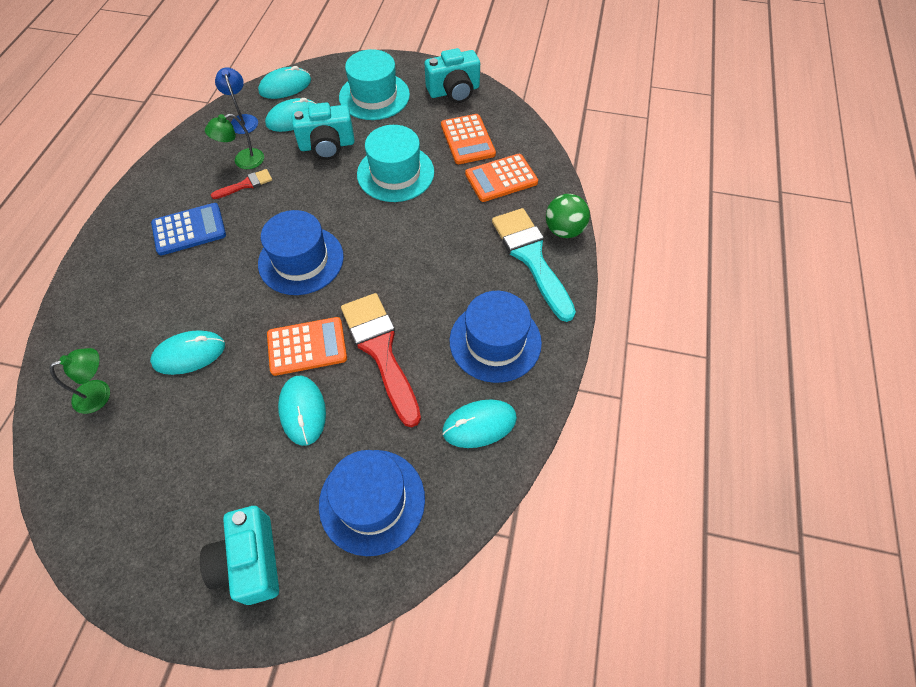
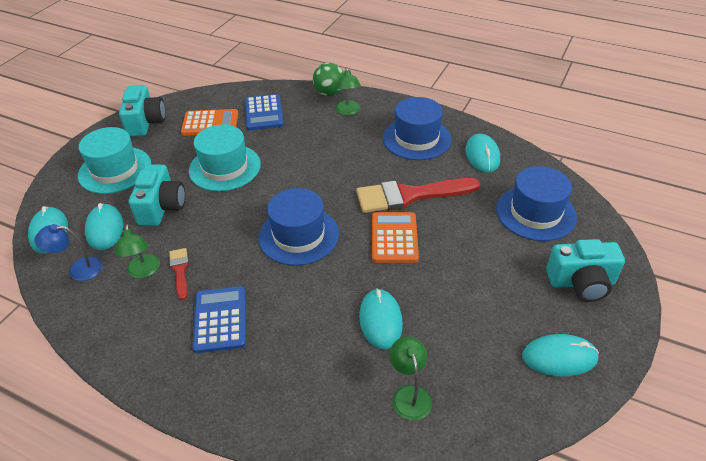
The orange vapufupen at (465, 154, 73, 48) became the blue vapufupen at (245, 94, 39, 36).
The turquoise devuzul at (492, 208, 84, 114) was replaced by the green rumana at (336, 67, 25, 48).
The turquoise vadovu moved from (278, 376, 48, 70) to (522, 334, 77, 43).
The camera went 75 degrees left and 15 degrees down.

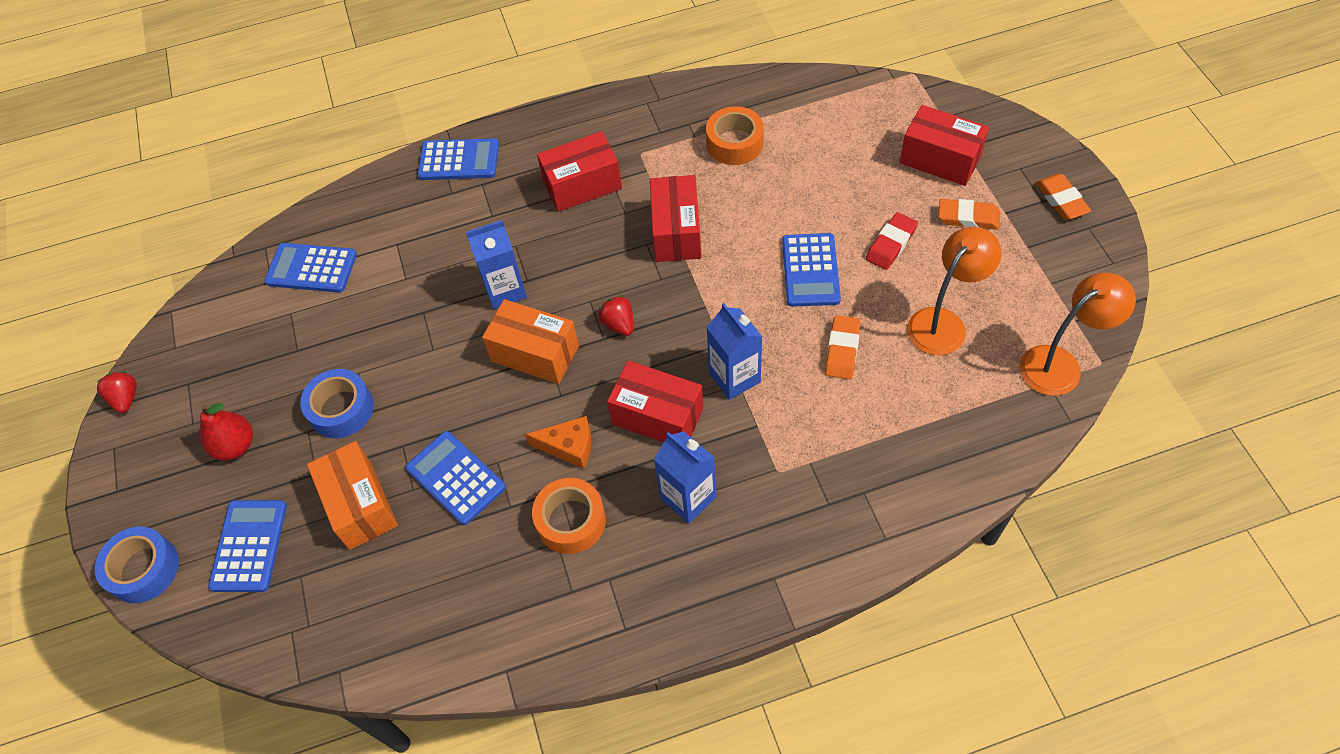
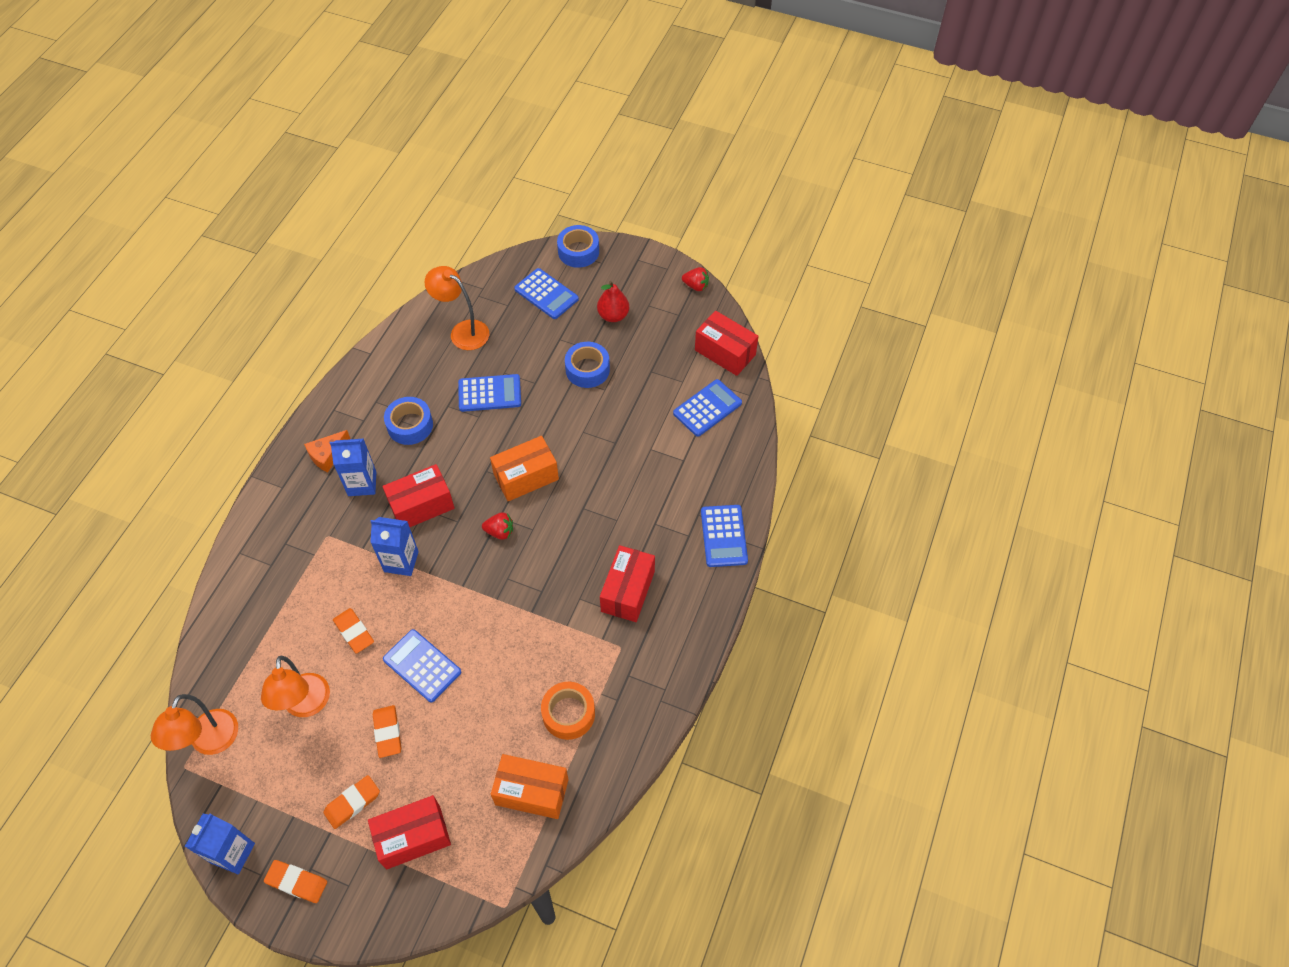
The blue vapufupen at (417, 138, 82, 42) turned 45 degrees counterclockwise.
The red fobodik moved from (650, 175, 51, 87) to (695, 311, 63, 65).
The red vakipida at (866, 212, 52, 58) became the orange vakipida at (373, 705, 29, 53).
The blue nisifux moved from (466, 220, 61, 89) to (185, 814, 70, 60).
The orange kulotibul moved from (525, 416, 66, 53) to (304, 430, 47, 42).
The orange fobodik moved from (307, 441, 91, 109) to (491, 754, 77, 65).
The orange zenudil at (532, 478, 74, 76) became the blue zenudil at (384, 397, 49, 48).
The orange rumana at (424, 266, 65, 84) appeared.
The camera went 125 degrees right and 0 degrees up.

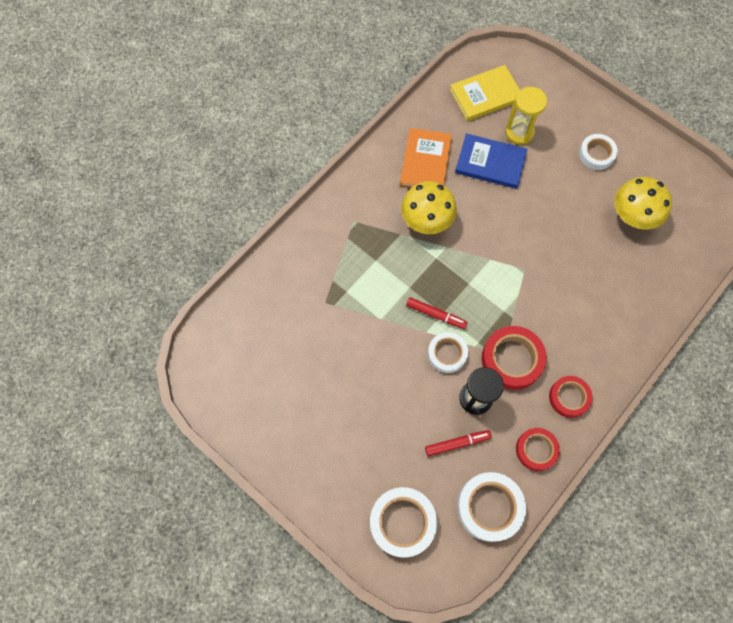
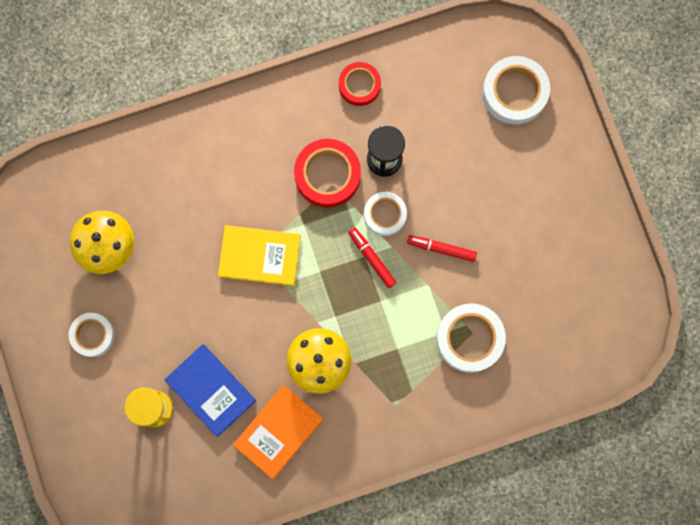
The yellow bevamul moved from (450, 65, 70, 56) to (218, 225, 83, 61).
The red zenudil at (549, 376, 44, 42) disappeared.
The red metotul moved from (425, 430, 67, 26) to (407, 235, 70, 27).
The white zenudil moved from (457, 472, 69, 70) to (436, 303, 70, 70).
The camera went 150 degrees left and 10 degrees up.

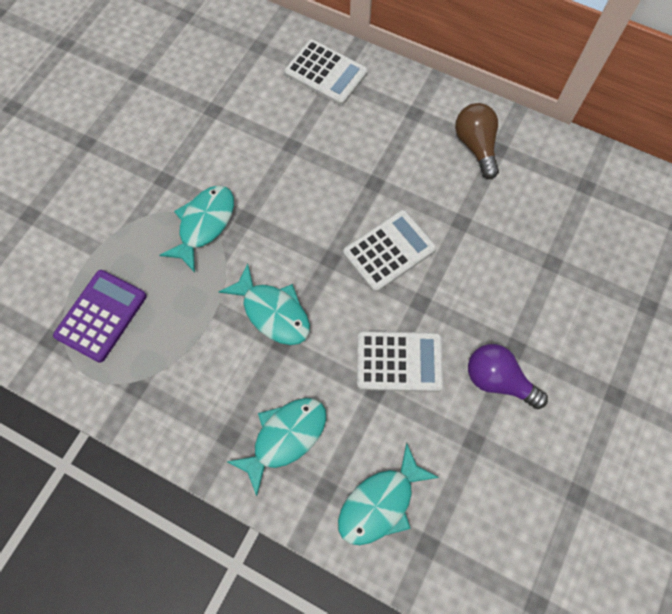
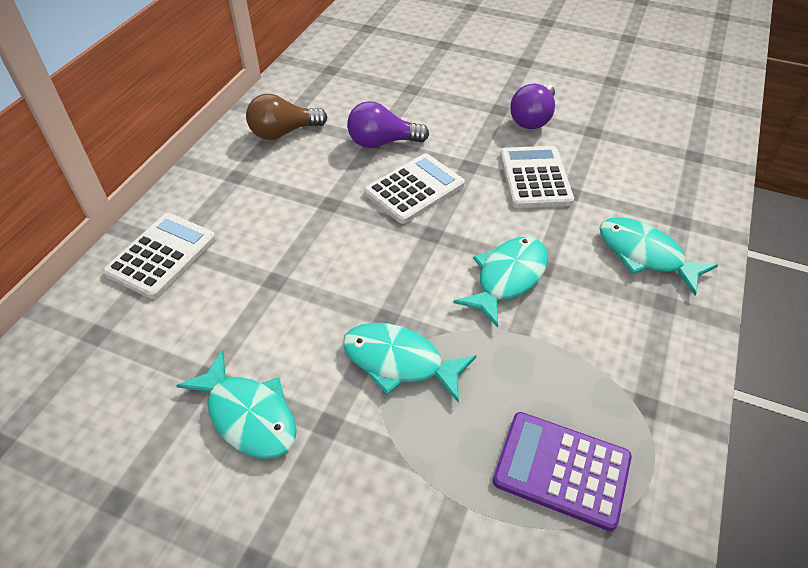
The white vapufupen at (343, 210, 93, 82) turned 90 degrees clockwise.
The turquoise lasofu moved from (338, 443, 101, 102) to (176, 350, 121, 109).
The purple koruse at (347, 101, 82, 47) appeared.
The camera went 95 degrees left and 20 degrees down.

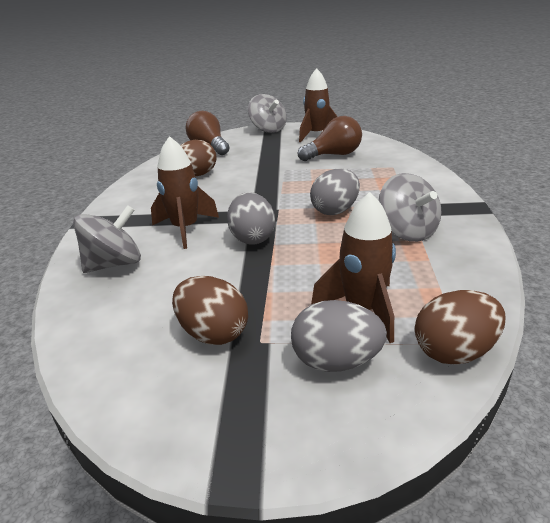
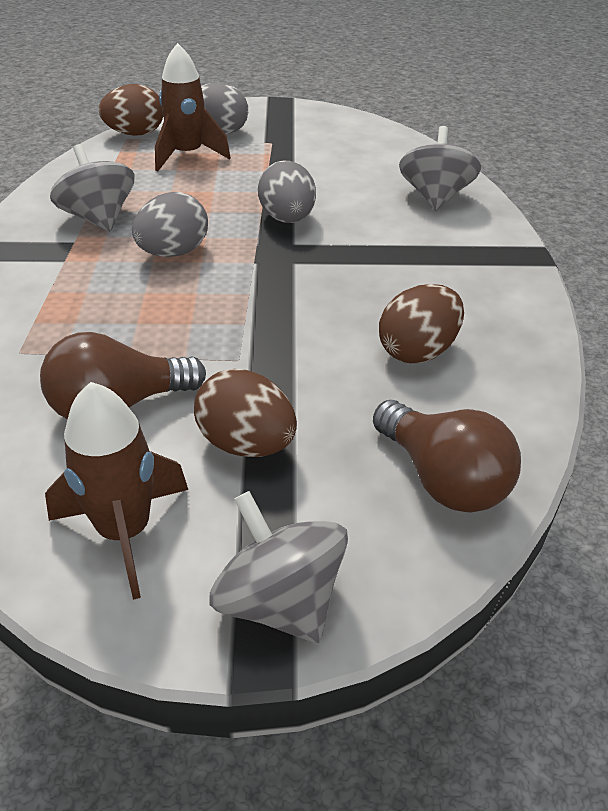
The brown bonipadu at (151, 136, 68, 113) disappeared.
The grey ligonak at (73, 205, 68, 68) turned 135 degrees clockwise.
The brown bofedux moved from (172, 276, 76, 69) to (194, 369, 103, 88).
The camera went 175 degrees right and 10 degrees up.

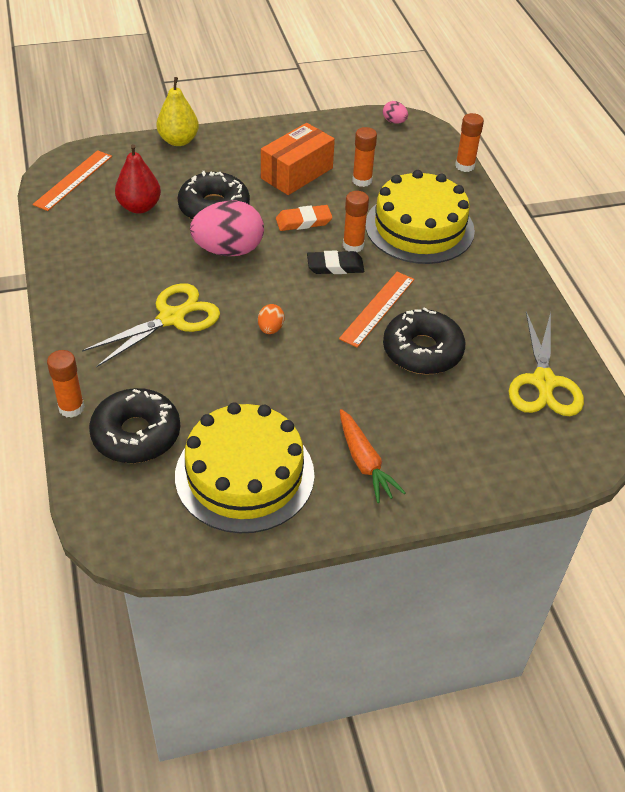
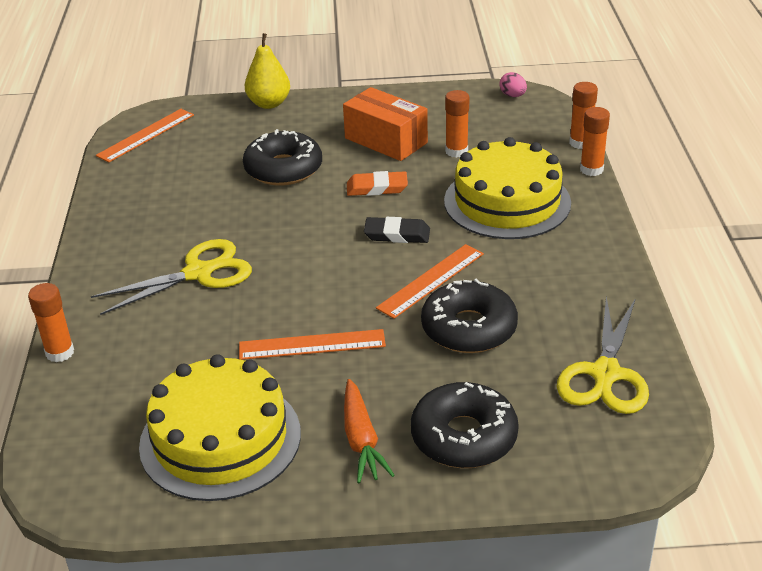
The orange fobodik at (261, 123, 74, 72) turned 75 degrees clockwise.
The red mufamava at (115, 144, 46, 70) disappeared.
The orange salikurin moved from (343, 191, 26, 61) to (580, 107, 30, 69).
The pink bofedux at (190, 200, 74, 56) disappeared.
The orange bofedux at (258, 304, 27, 30) disappeared.
The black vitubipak moved from (89, 388, 91, 75) to (411, 382, 108, 86).
The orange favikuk at (239, 329, 147, 31) appeared.
The camera went 15 degrees right and 10 degrees down.

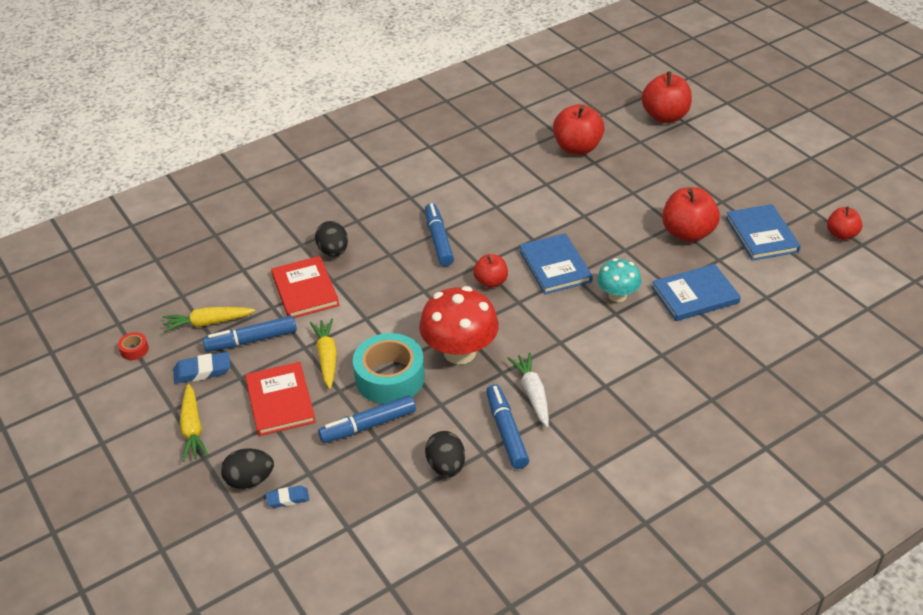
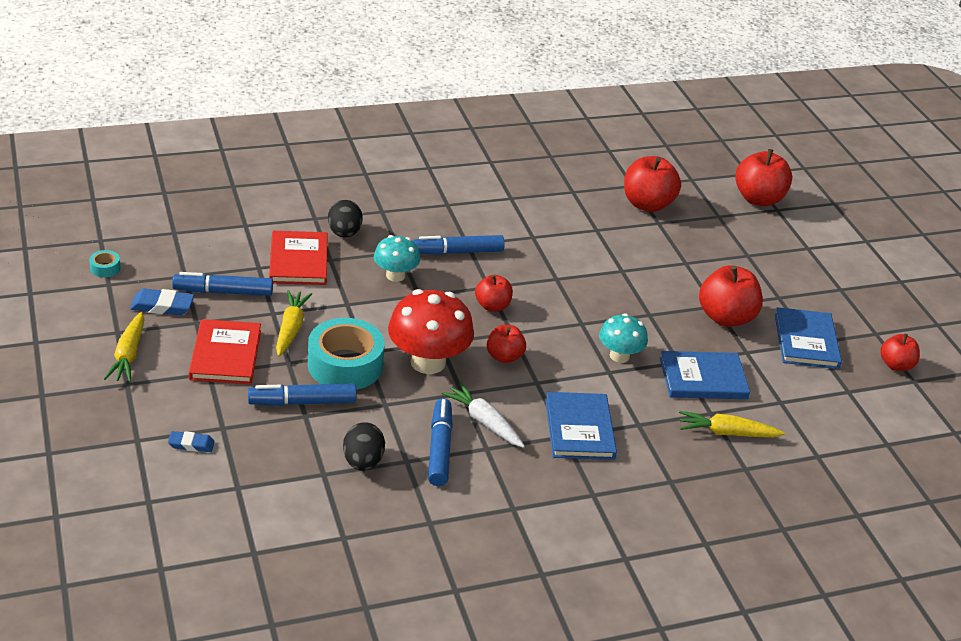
The blue metotul at (425, 203, 29, 63) turned 105 degrees counterclockwise.
The blue bevamul moved from (519, 233, 74, 61) to (545, 392, 72, 68).
The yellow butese moved from (163, 307, 92, 26) to (679, 411, 106, 26).
The red zenudil at (118, 332, 31, 28) became the turquoise zenudil at (89, 250, 32, 27).
The white butese at (508, 353, 41, 74) turned 45 degrees counterclockwise.
The black bofedux at (221, 448, 53, 41) disappeared.
The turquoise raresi at (374, 235, 46, 47) appeared.
The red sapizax at (487, 325, 39, 38) appeared.
The camera went 10 degrees right and 5 degrees down.

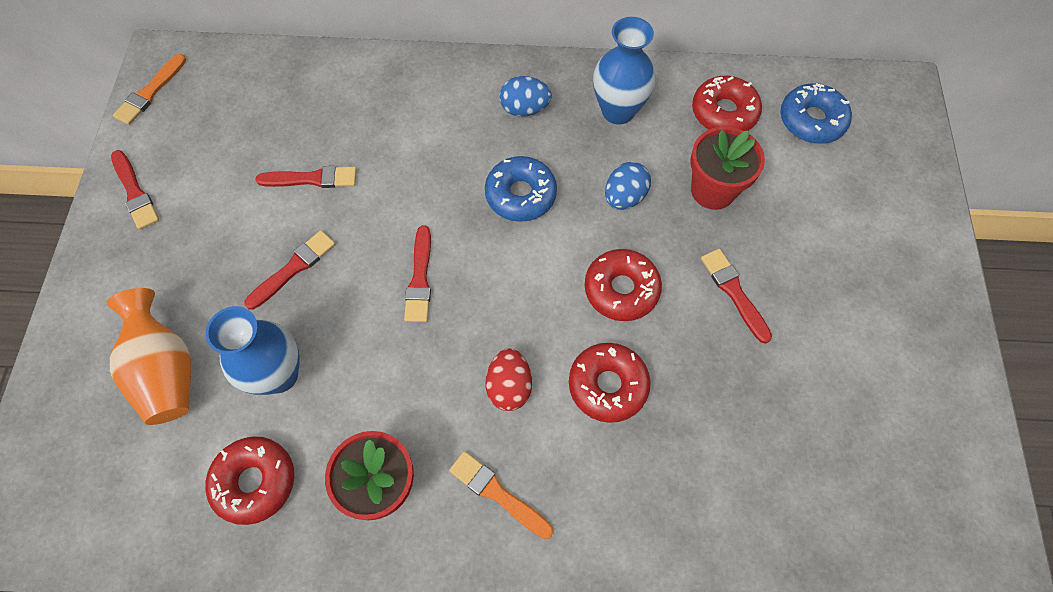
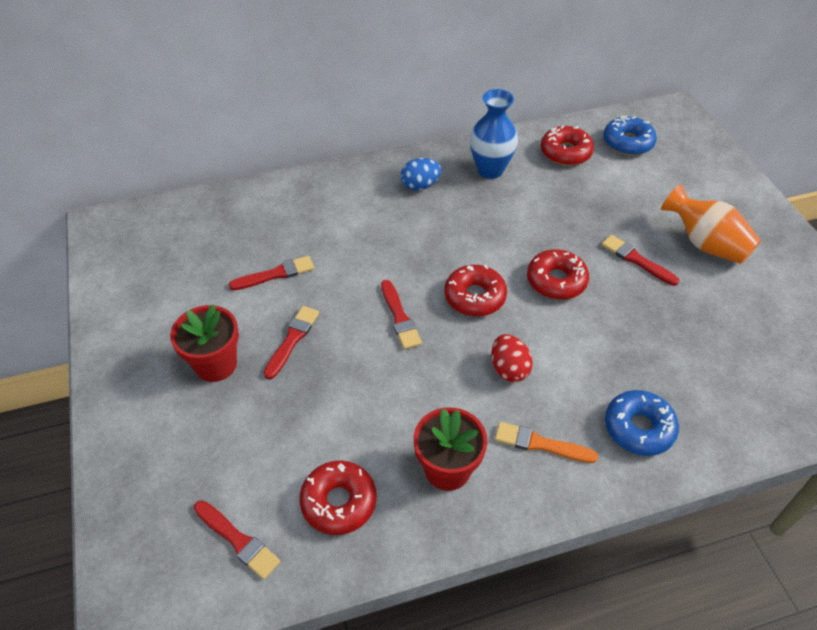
The orange devuzul at (113, 54, 73, 71) disappeared.
The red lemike moved from (691, 126, 74, 84) to (170, 304, 69, 78).
The red devuzul moved from (111, 150, 48, 80) to (194, 500, 86, 79).
The blue vitubipak moved from (485, 156, 72, 66) to (605, 390, 74, 66).
The blue bofedux at (605, 162, 46, 48) disappeared.
The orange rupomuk moved from (107, 288, 84, 137) to (661, 184, 100, 80).
The blue rupomuk at (206, 306, 94, 89) disappeared.
The red vitubipak moved from (569, 343, 82, 80) to (444, 265, 63, 51).
The camera went 20 degrees left and 15 degrees down.

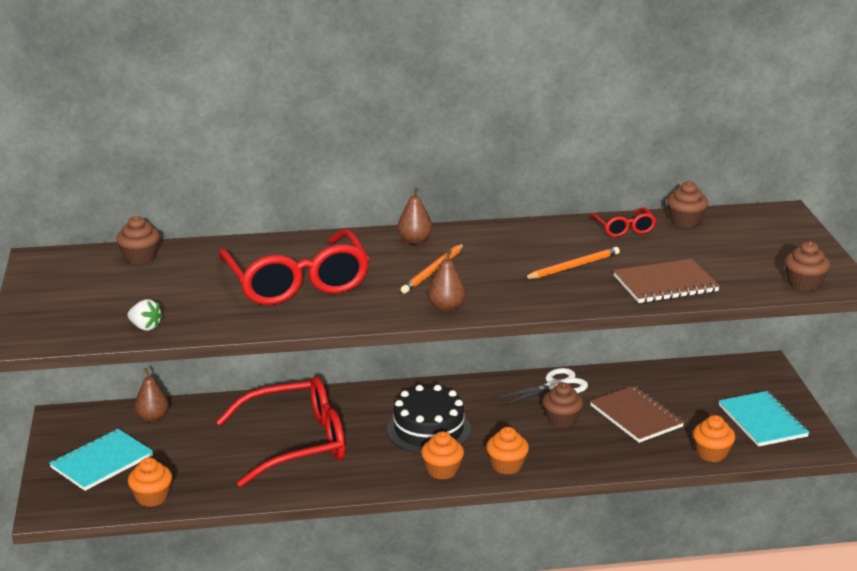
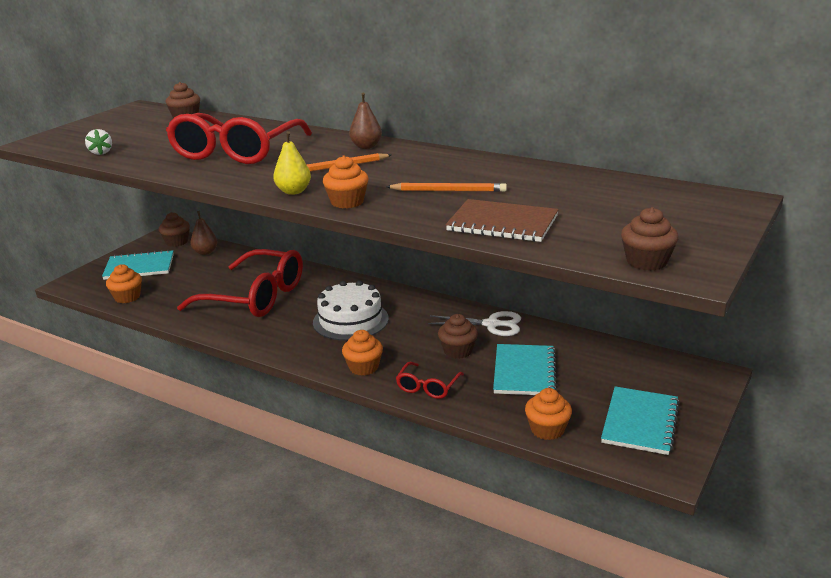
The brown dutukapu moved from (667, 181, 41, 47) to (159, 212, 31, 35).
The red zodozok moved from (589, 208, 67, 29) to (396, 362, 68, 37).
The brown mufamava at (427, 250, 39, 62) became the yellow mufamava at (273, 131, 38, 64).
The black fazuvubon at (387, 385, 84, 68) became the white fazuvubon at (313, 280, 76, 61).
The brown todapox at (590, 386, 94, 57) became the turquoise todapox at (493, 344, 64, 51).
The orange dutukapu moved from (421, 431, 43, 48) to (323, 156, 45, 52).
The camera went 40 degrees right and 0 degrees up.

